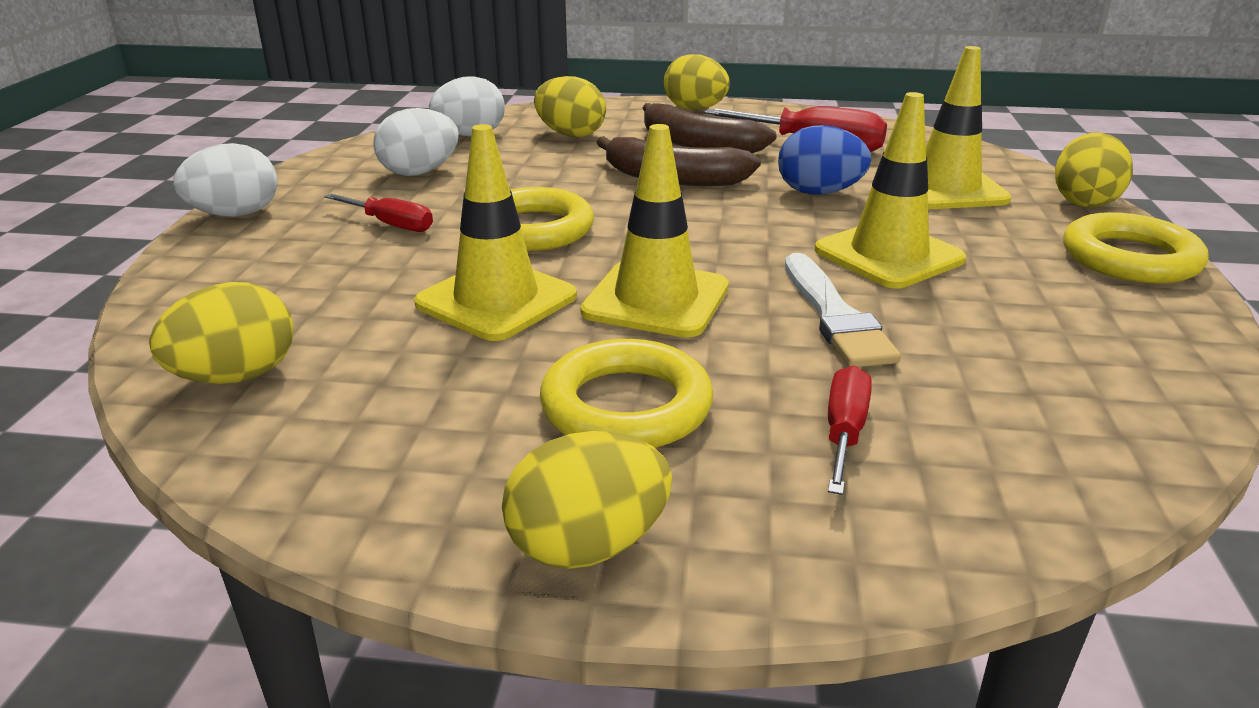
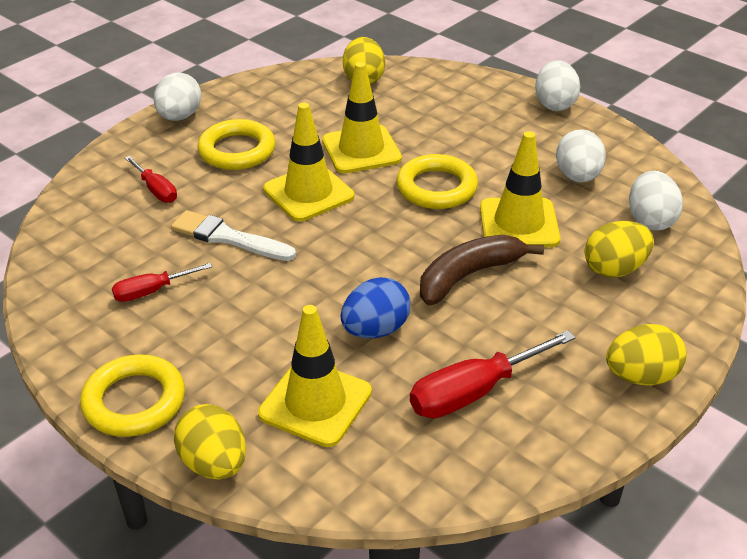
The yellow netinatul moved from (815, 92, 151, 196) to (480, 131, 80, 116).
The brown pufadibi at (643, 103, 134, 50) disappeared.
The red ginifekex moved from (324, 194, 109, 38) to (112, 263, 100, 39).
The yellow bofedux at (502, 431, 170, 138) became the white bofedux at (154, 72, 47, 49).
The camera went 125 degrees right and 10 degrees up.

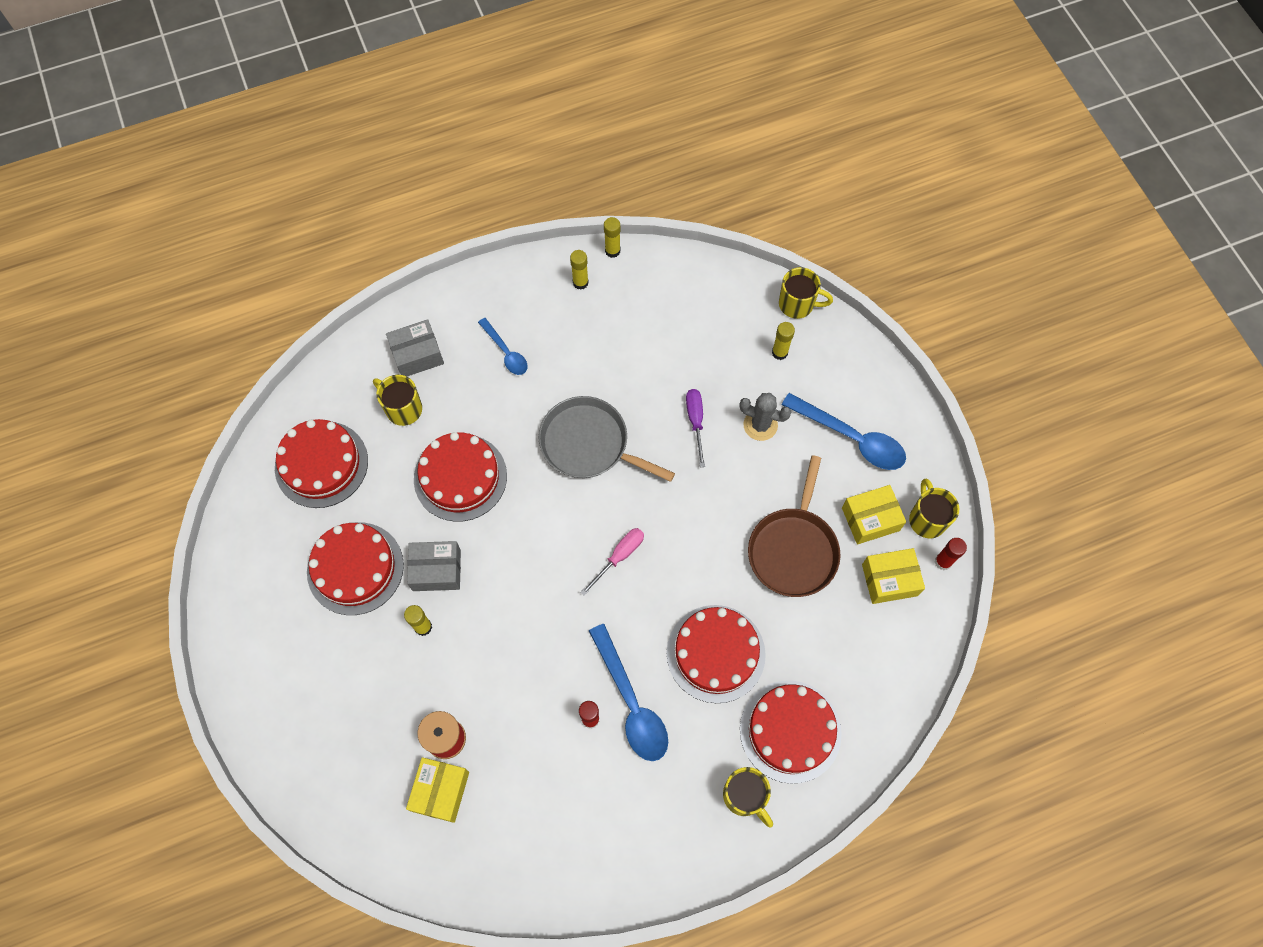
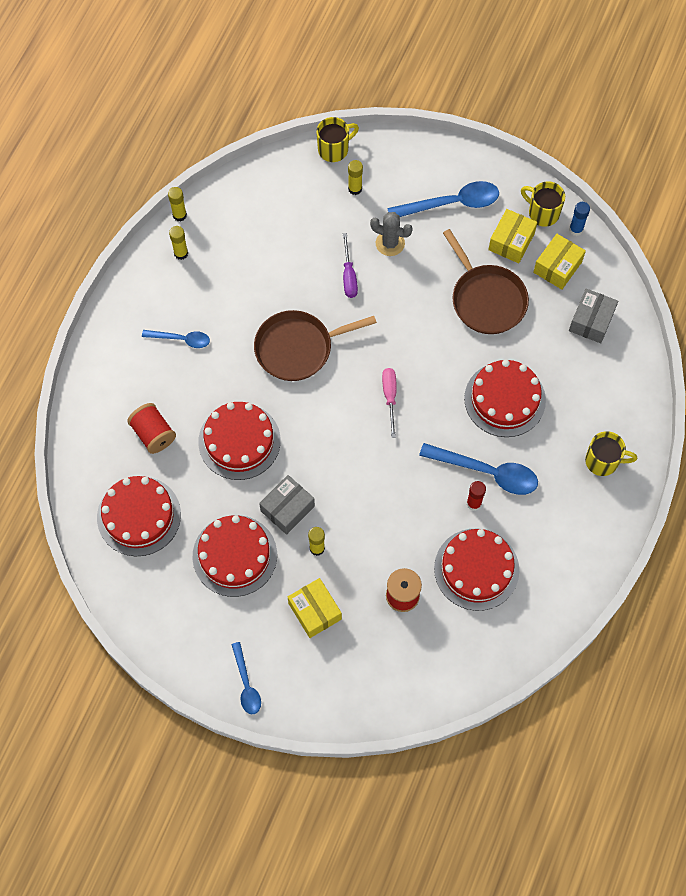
The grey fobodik moved from (386, 319, 58, 57) to (569, 289, 49, 54).
The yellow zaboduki at (373, 375, 49, 51) was replaced by the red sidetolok at (127, 403, 49, 51).
The purple ginifekex at (686, 389, 19, 78) turned 135 degrees counterclockwise.
The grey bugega at (739, 393, 52, 48) turned 45 degrees clockwise.
The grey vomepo at (539, 396, 136, 86) became the brown vomepo at (254, 310, 123, 71).
The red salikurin at (935, 538, 32, 32) became the blue salikurin at (569, 202, 21, 34).
The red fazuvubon moved from (740, 680, 102, 104) to (434, 529, 85, 82).
The yellow fobodik moved from (406, 757, 63, 66) to (288, 578, 54, 60).
The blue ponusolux at (231, 642, 30, 72) appeared.
The camera went 45 degrees left and 0 degrees up.

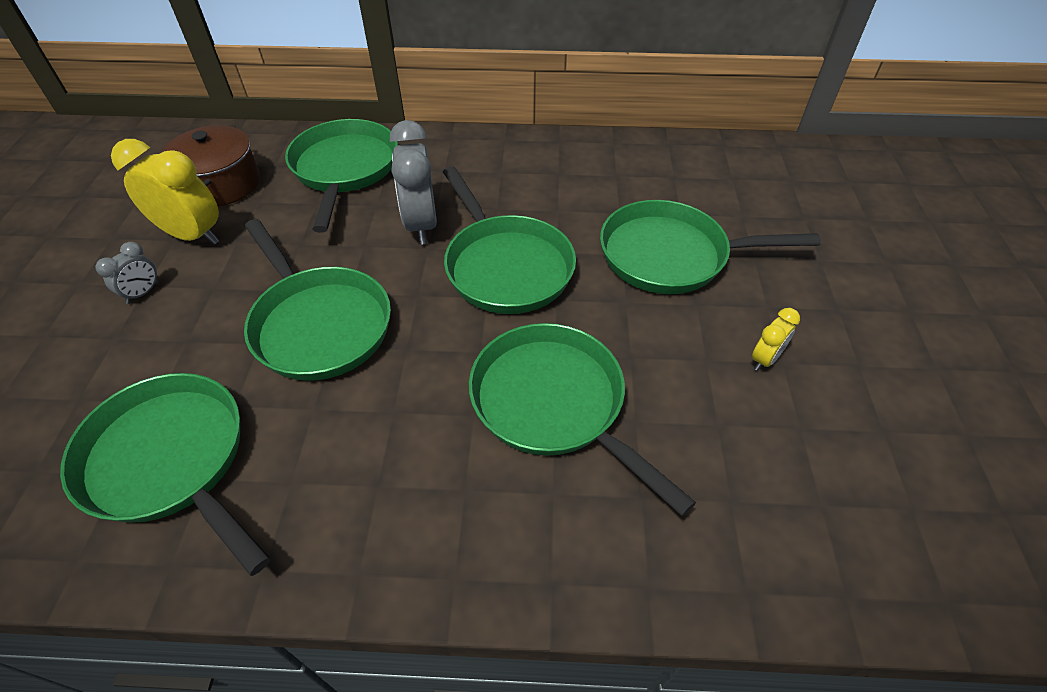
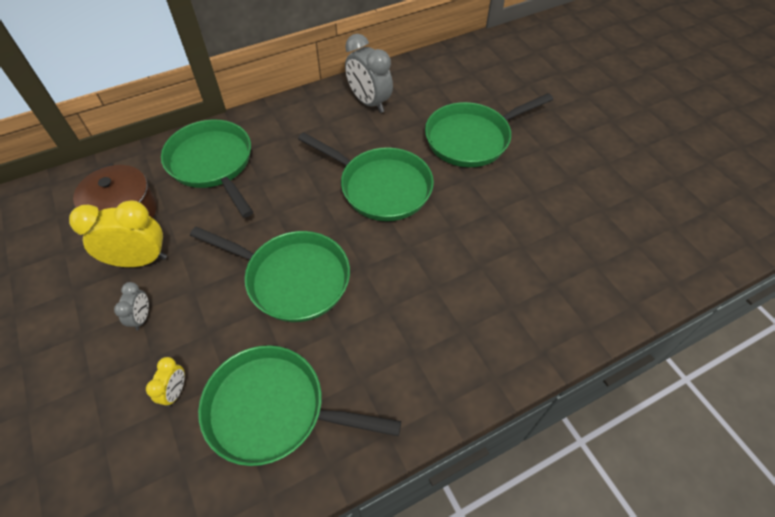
The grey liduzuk moved from (390, 120, 47, 125) to (345, 34, 48, 79).
The yellow liduzuk moved from (752, 308, 48, 63) to (146, 357, 39, 50).
The green vomepo at (469, 323, 227, 193) disappeared.
The camera went 30 degrees left and 5 degrees up.

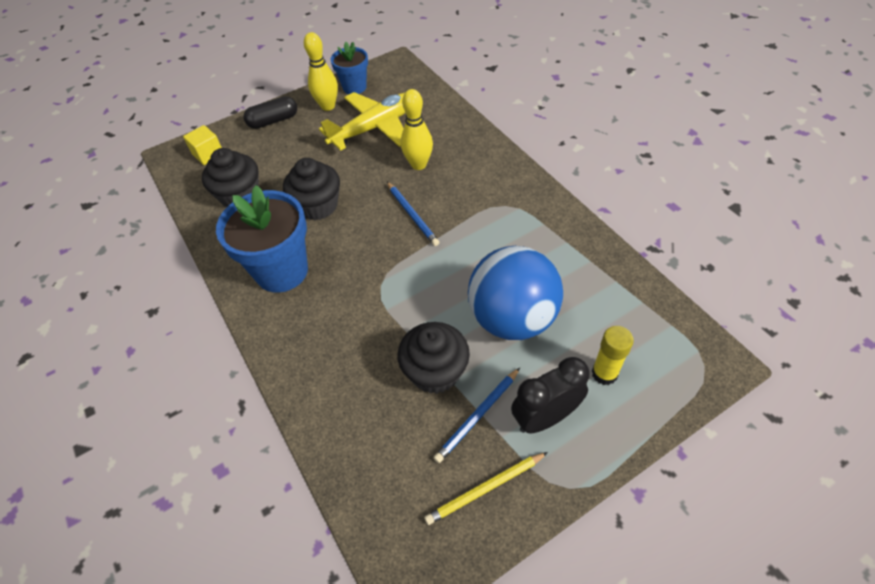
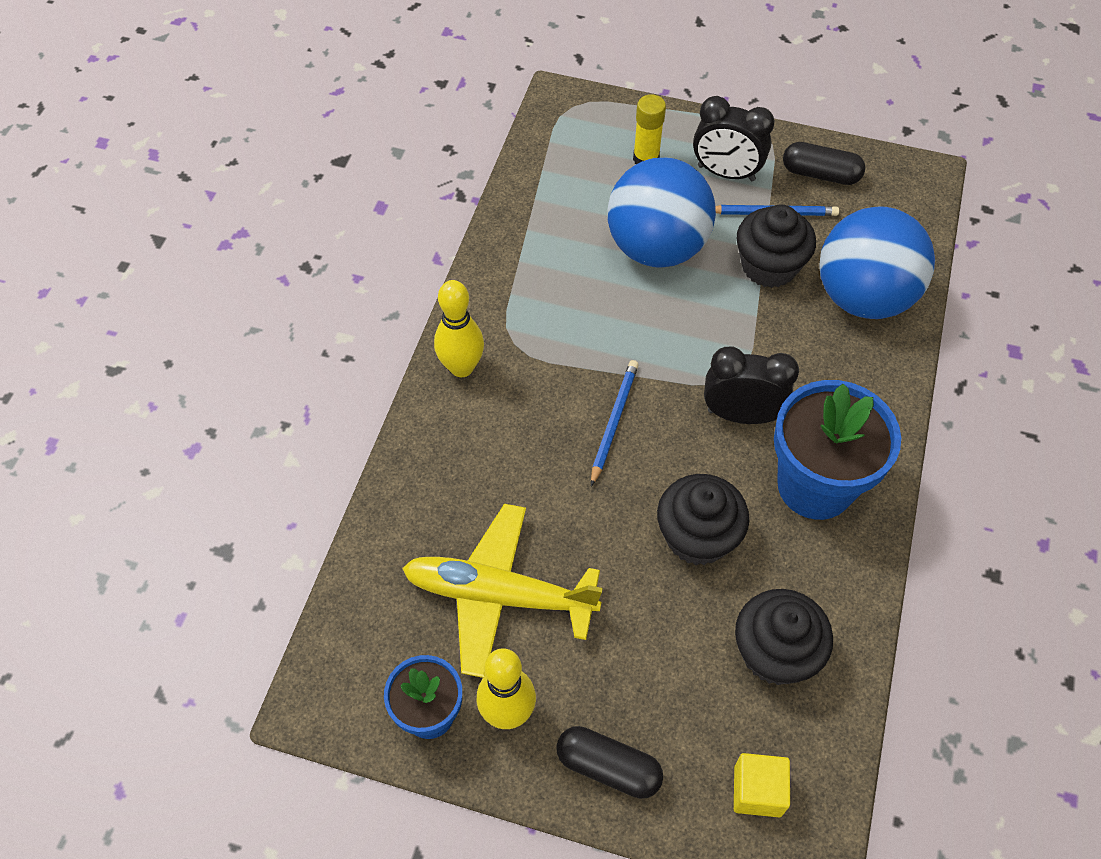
The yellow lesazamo moved from (401, 89, 32, 81) to (434, 280, 50, 97).
The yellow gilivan at (424, 452, 124, 73) was replaced by the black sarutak at (783, 142, 82, 43).
The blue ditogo at (819, 207, 116, 112) appeared.
The black liduzuk at (704, 347, 95, 77) appeared.
The camera went 135 degrees left and 5 degrees up.

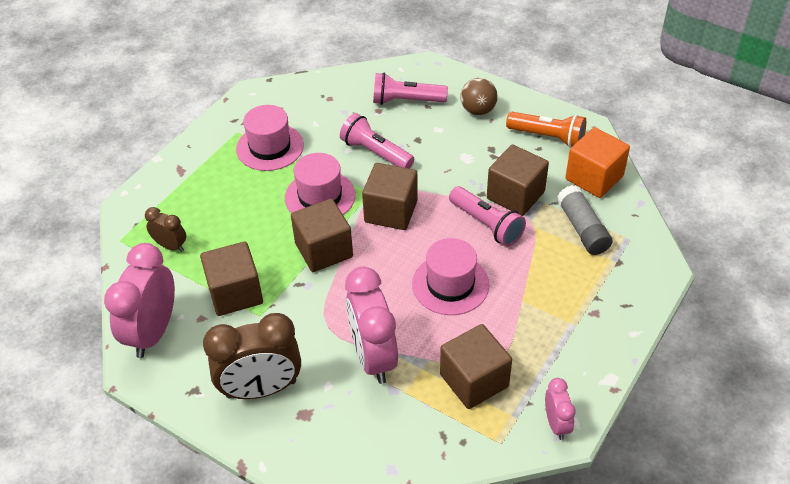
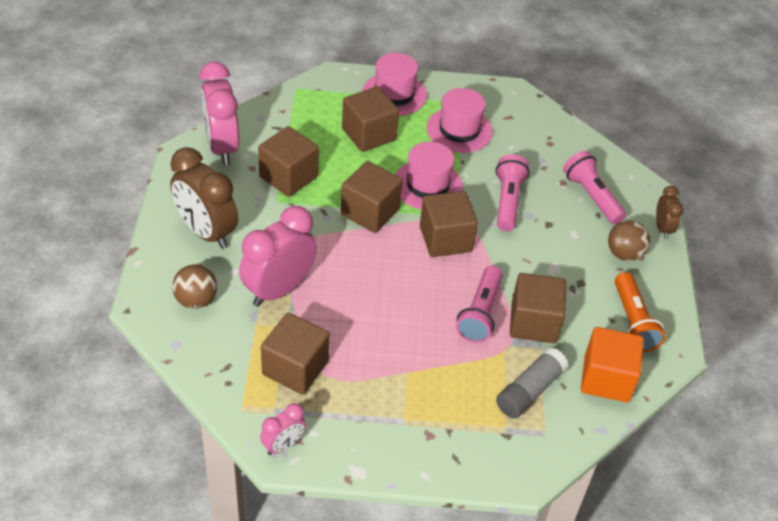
The brown liduzuk moved from (145, 207, 41, 45) to (656, 186, 28, 53).
The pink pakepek moved from (412, 238, 77, 77) to (363, 53, 64, 63).
The pink liduzuk at (104, 243, 71, 115) turned 90 degrees counterclockwise.
The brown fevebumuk at (342, 86, 57, 66) appeared.
The brown ditogo at (172, 264, 45, 45) appeared.
The camera went 55 degrees right and 0 degrees up.

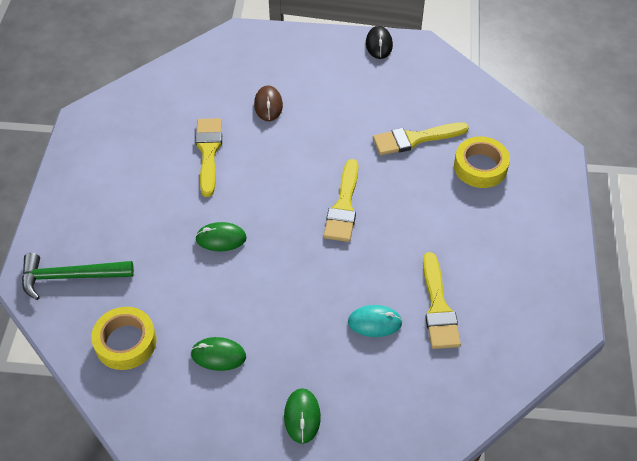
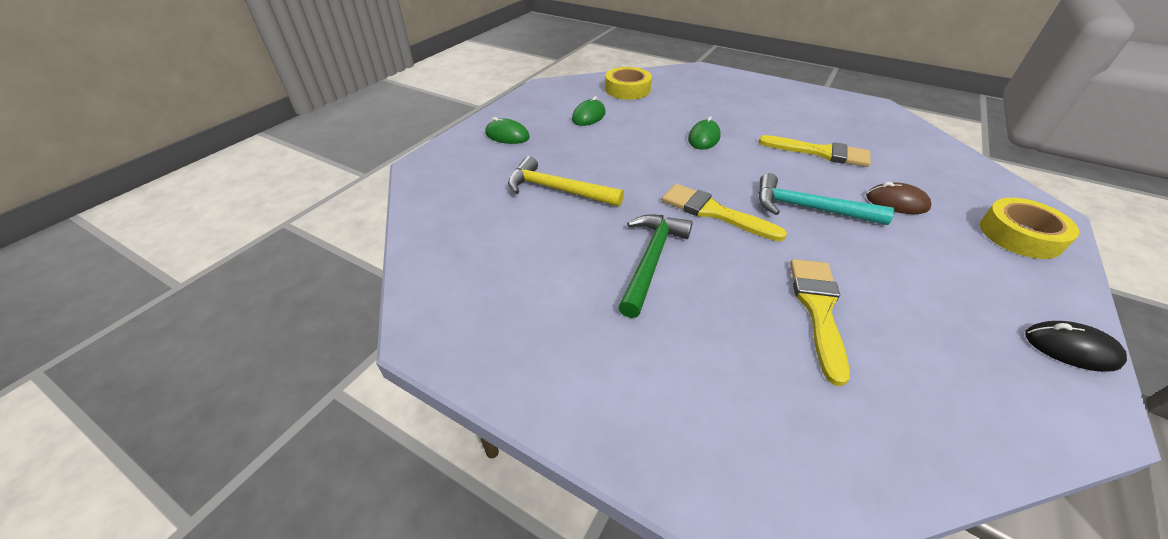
The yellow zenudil moved from (454, 137, 56, 51) to (980, 198, 99, 61).
The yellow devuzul at (423, 252, 38, 97) disappeared.
The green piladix moved from (22, 253, 112, 47) to (618, 214, 75, 104).
The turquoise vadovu at (348, 305, 54, 32) was replaced by the yellow piladix at (508, 156, 116, 51).
The turquoise piladix at (758, 173, 136, 52) appeared.
The camera went 115 degrees right and 10 degrees down.

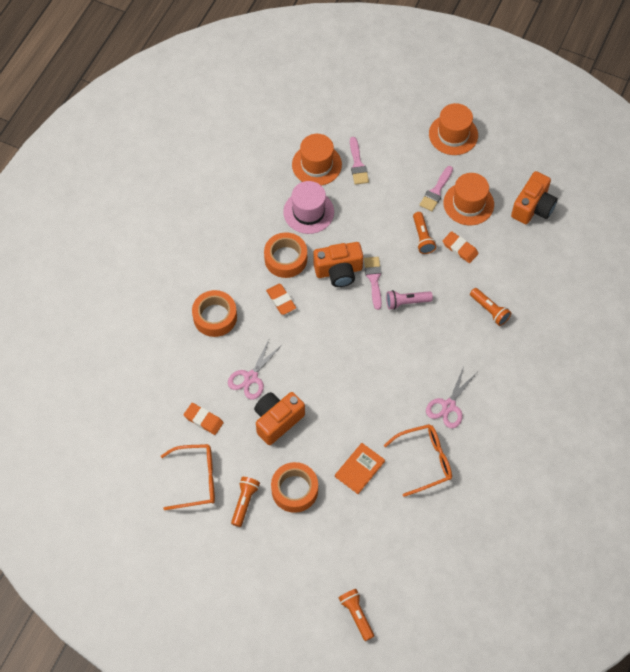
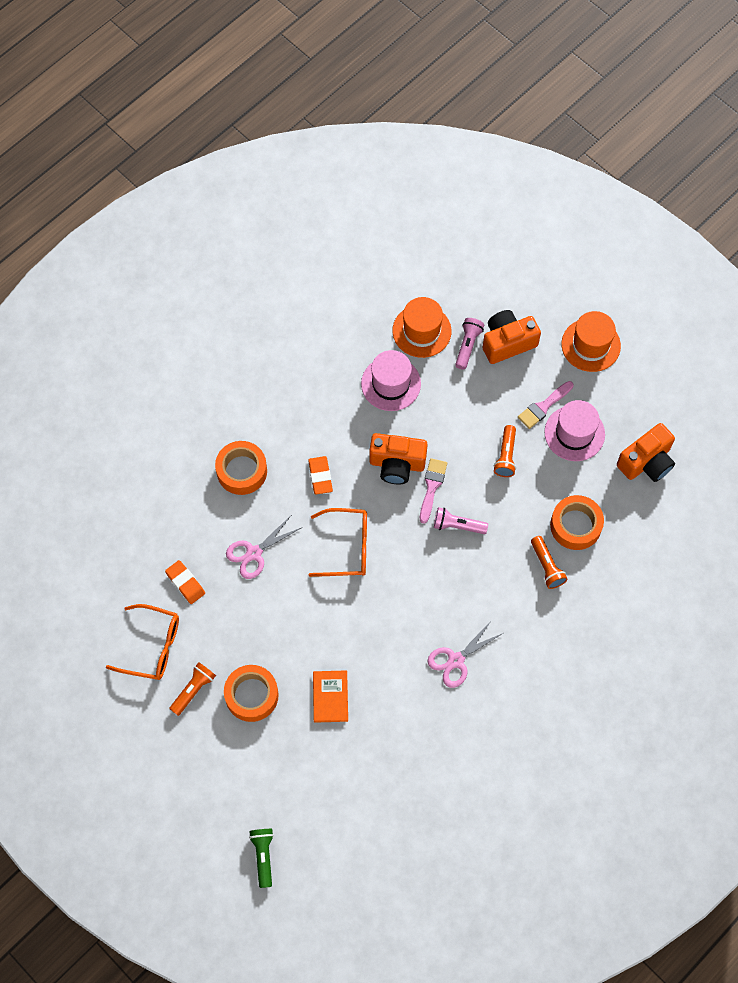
The pink devuzul at (350, 137, 19, 48) was replaced by the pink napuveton at (455, 318, 29, 52).
The orange pakepek at (443, 173, 51, 52) became the pink pakepek at (544, 400, 61, 61).
The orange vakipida at (443, 231, 36, 32) disappeared.
The orange zenudil moved from (264, 233, 43, 45) to (550, 495, 54, 55).
The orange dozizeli moved from (254, 392, 51, 53) to (483, 310, 58, 54).
The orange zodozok moved from (384, 424, 68, 73) to (309, 508, 58, 69).
The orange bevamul at (335, 443, 50, 51) turned 60 degrees counterclockwise.
The orange napuveton at (339, 589, 35, 52) became the green napuveton at (249, 829, 25, 59).
The camera went 20 degrees right and 5 degrees up.

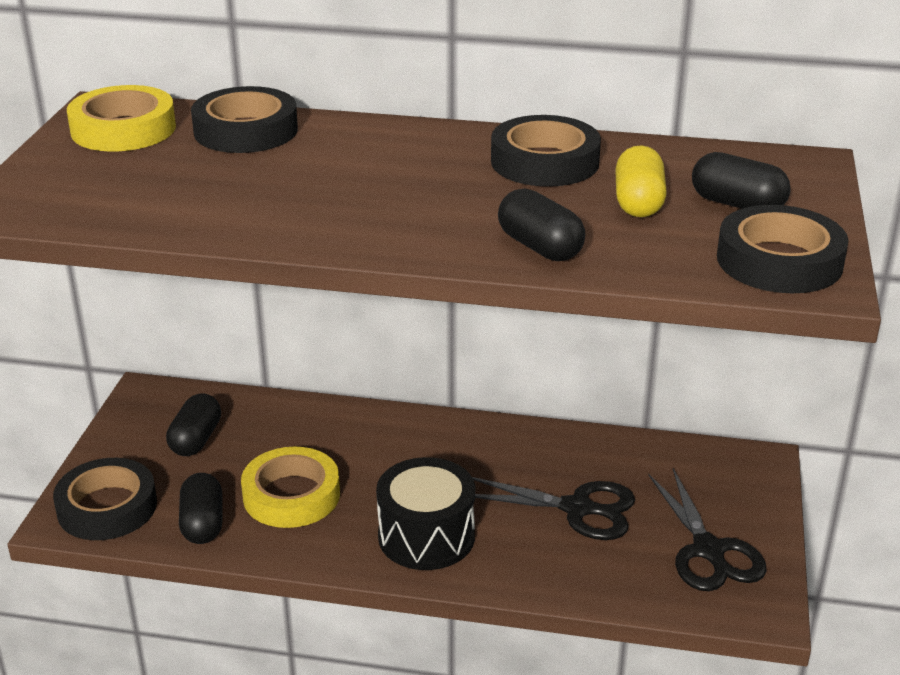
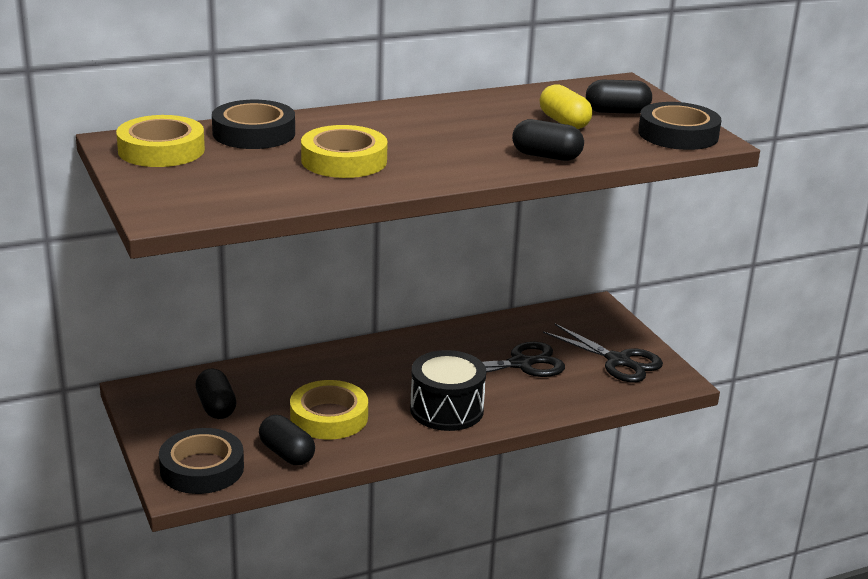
The black zenudil at (491, 115, 110, 72) disappeared.
The yellow zenudil at (301, 125, 87, 53) appeared.
The camera went 35 degrees left and 5 degrees down.

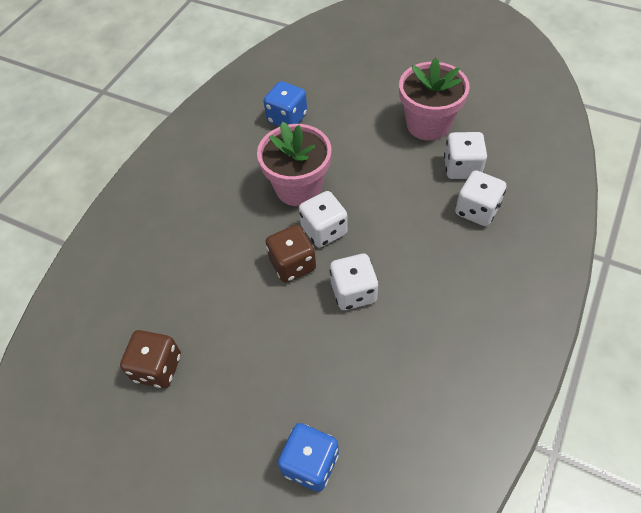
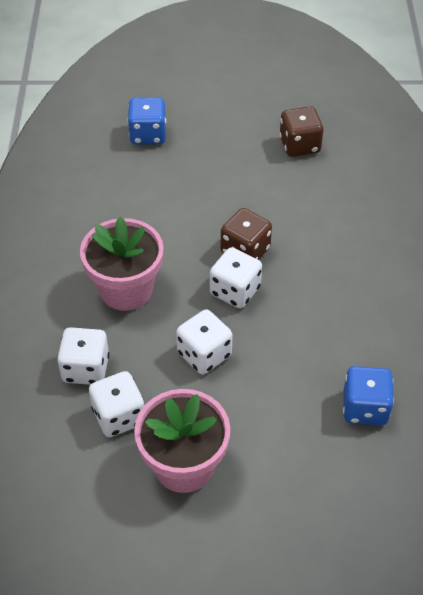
The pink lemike moved from (257, 122, 75, 84) to (80, 216, 84, 95).
The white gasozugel moved from (330, 254, 48, 56) to (176, 309, 56, 65).
The camera went 150 degrees right and 5 degrees down.

